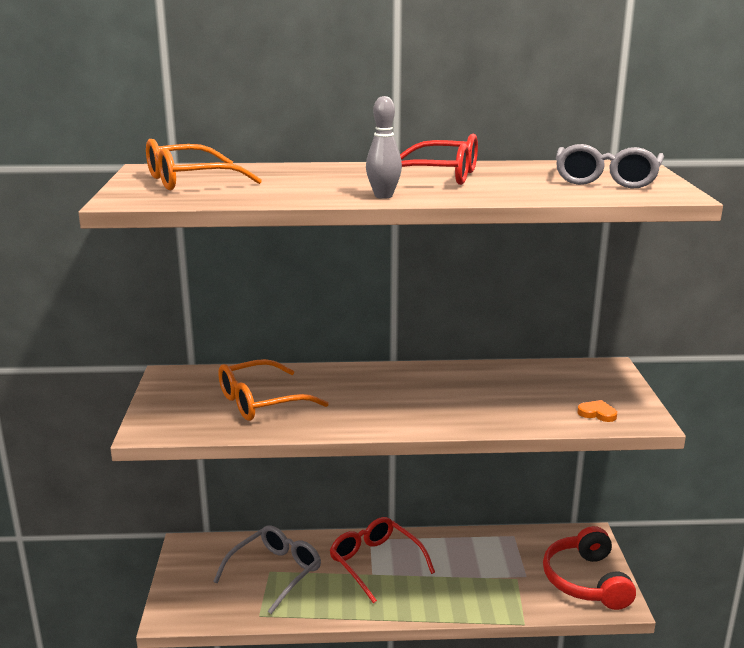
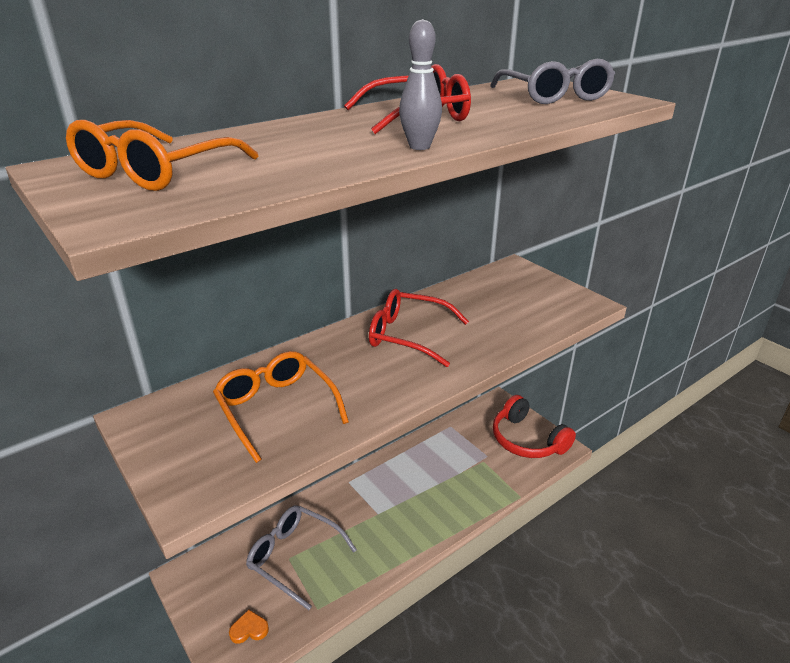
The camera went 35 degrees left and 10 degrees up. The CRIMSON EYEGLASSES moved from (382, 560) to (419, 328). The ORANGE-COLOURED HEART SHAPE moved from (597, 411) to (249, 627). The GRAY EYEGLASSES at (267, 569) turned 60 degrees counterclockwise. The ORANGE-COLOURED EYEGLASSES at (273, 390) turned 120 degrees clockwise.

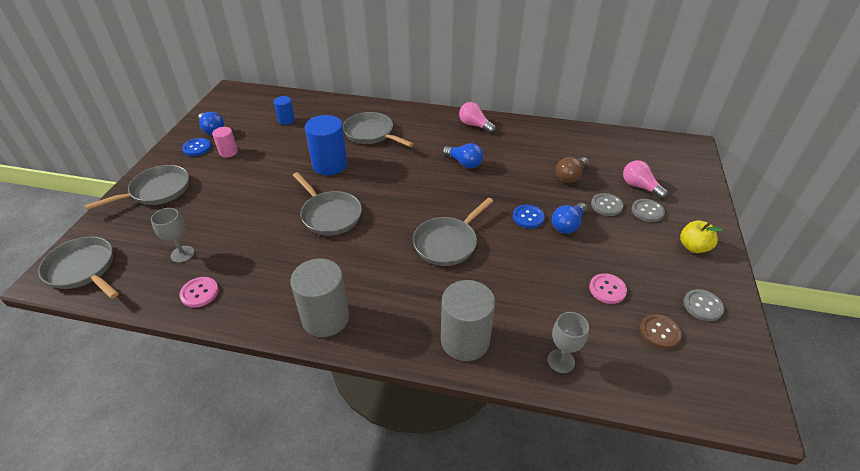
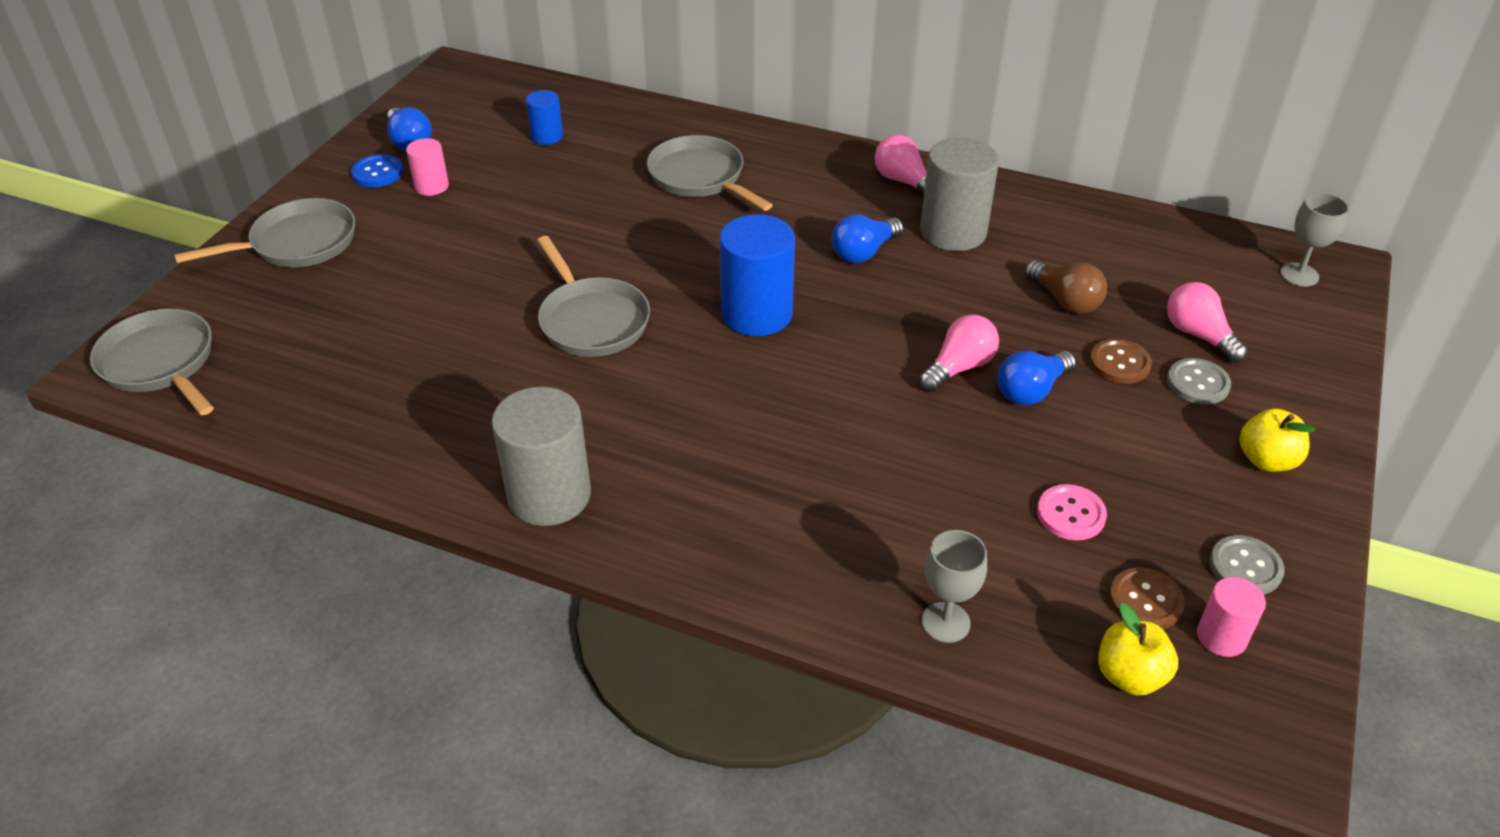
The camera went 10 degrees right and 0 degrees up. The ROSE-PINK SEWING BUTTON at (198, 292) disappeared. The GRAY SKILLET at (453, 232) disappeared. The YELLOW APPLE at (1138, 649) appeared. The ROSE-PINK SOLID CYLINDER at (1231, 617) appeared. The GRAY CHALICE moved from (173, 235) to (1314, 240). The BLUE SOLID CYLINDER moved from (326, 145) to (757, 275). The GRAY SOLID CYLINDER moved from (468, 320) to (959, 194). The BLUE SEWING BUTTON at (529, 217) was replaced by the ROSE-PINK BULB at (959, 353). The GRAY SEWING BUTTON at (607, 204) became the BROWN SEWING BUTTON at (1121, 361). The BLUE BULB at (463, 156) turned 90 degrees clockwise. The BROWN BULB at (572, 170) turned 90 degrees counterclockwise.

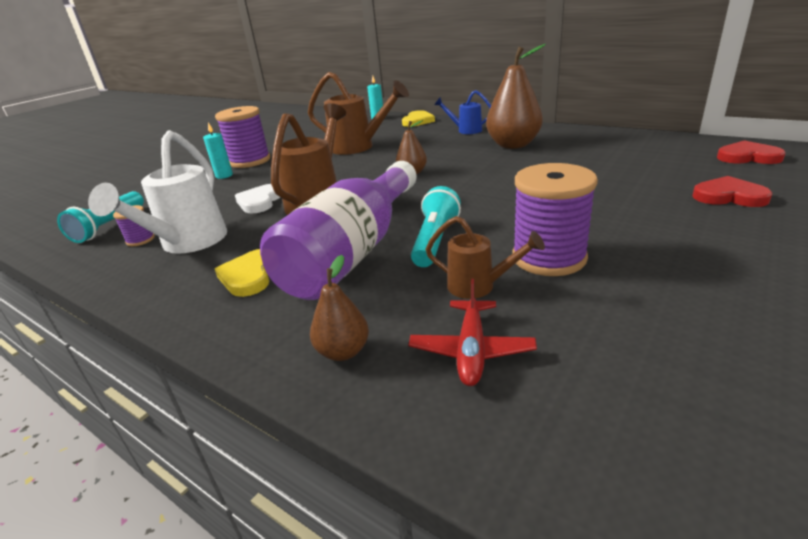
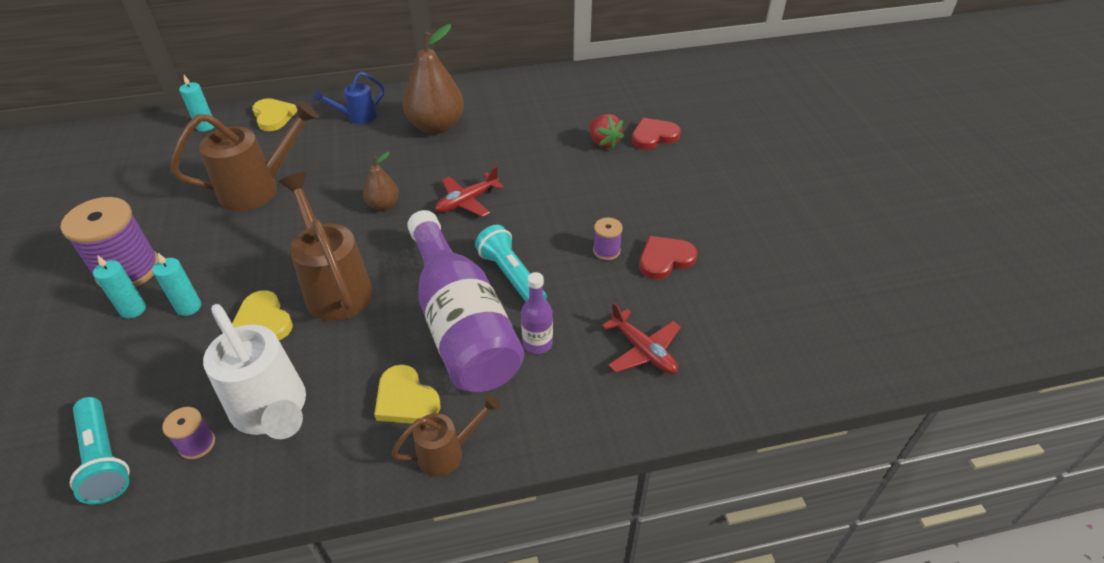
The camera went 50 degrees left and 15 degrees up. The BROWN TOY PEAR at (339, 308) disappeared. The AQUA CANDLE at (176, 284) appeared. The CRIMSON TOY PLANE at (469, 191) appeared. The ROYAL PURPLE FLASK at (537, 313) appeared. The CRIMSON TOY STRAWBERRY at (606, 132) appeared. The BROWN WATERING POT moved from (485, 257) to (446, 435). The CRIMSON HEART SHAPE moved from (751, 152) to (668, 258). The PURE WHITE HEART SHAPE at (258, 199) became the YELLOW HEART SHAPE at (262, 315). The ROYAL PURPLE REEL OF THREAD at (555, 219) changed to 0.47 times the size.

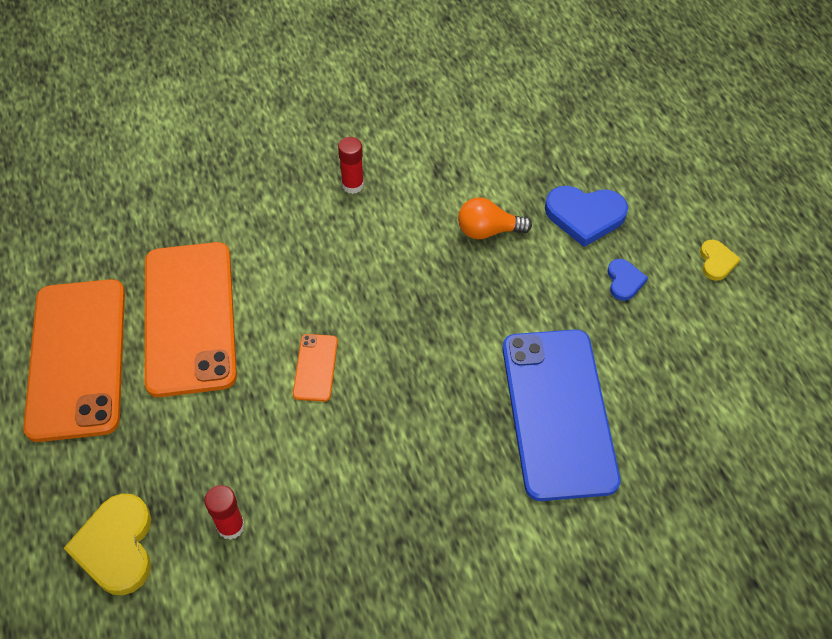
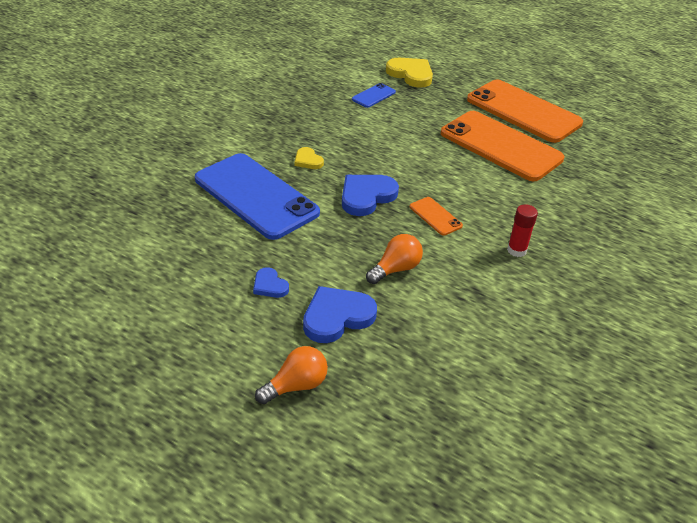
The camera went 140 degrees right and 15 degrees down. The ORANGE-COLOURED BULB at (291, 375) appeared. The BLUE HEART SHAPE at (370, 195) appeared. The ORANGE-COLOURED MOBILE PHONE moved from (315, 368) to (436, 216). The YELLOW HEART SHAPE moved from (720, 260) to (309, 158). The CRIMSON STICK OF GLUE at (224, 512) was replaced by the BLUE MOBILE PHONE at (374, 95).

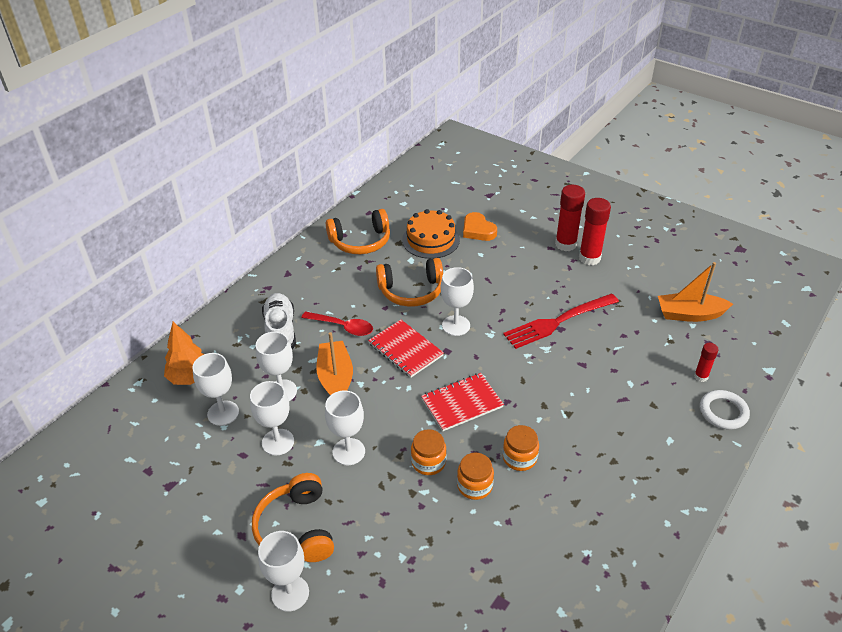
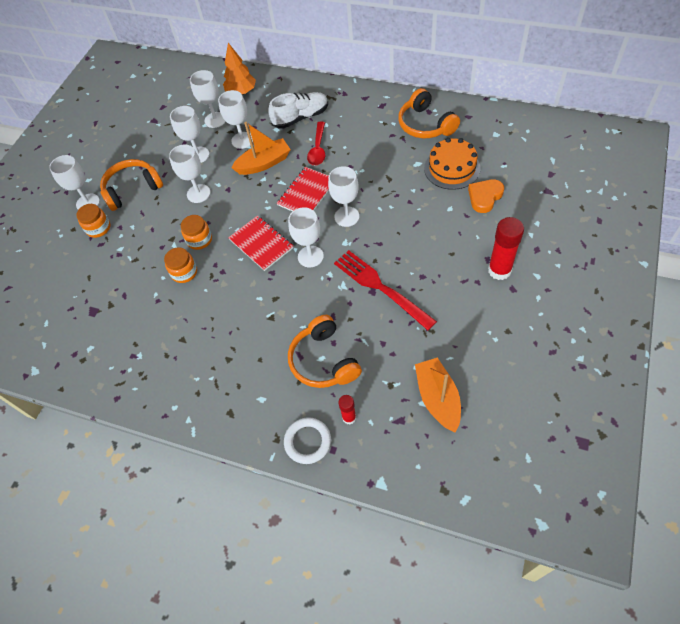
The camera went 80 degrees right and 15 degrees up. The CRIMSON STICK OF GLUE at (595, 231) disappeared. The PURE WHITE CHALICE at (306, 237) appeared. The ORANGE-COLOURED HEADPHONES moved from (409, 282) to (325, 351). The ORANGE-COLOURED JAR moved from (521, 448) to (93, 221).

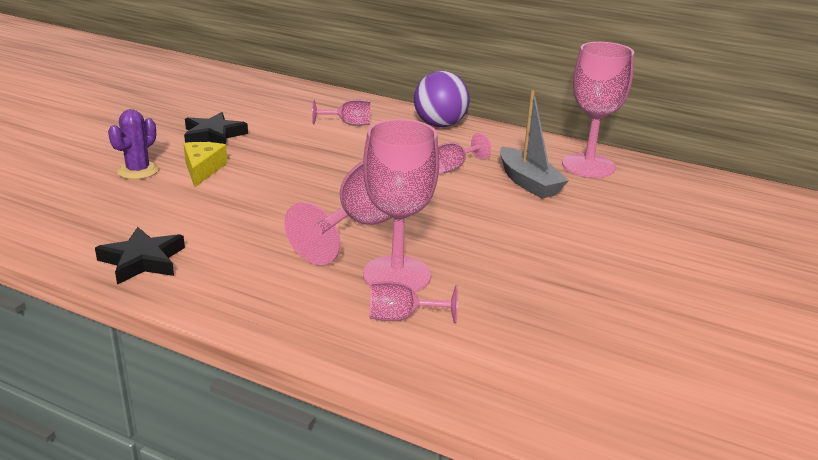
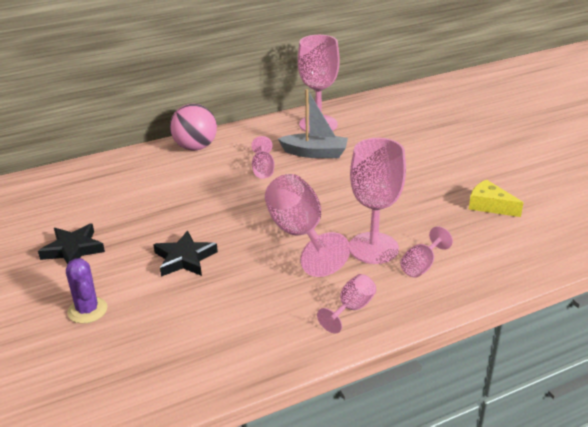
The camera went 50 degrees left and 5 degrees up. The JET-BLACK STAR moved from (140, 255) to (185, 253). The YELLOW CHEESE moved from (205, 165) to (496, 198). The ROSE-PINK CHALICE moved from (341, 112) to (346, 304). The ROYAL PURPLE SPHERE at (442, 99) became the ROSE-PINK SPHERE at (193, 127).

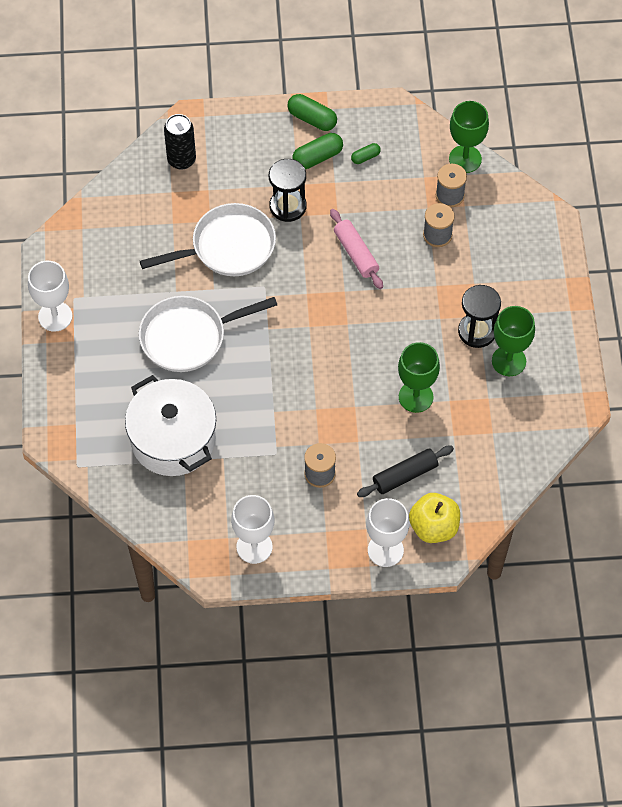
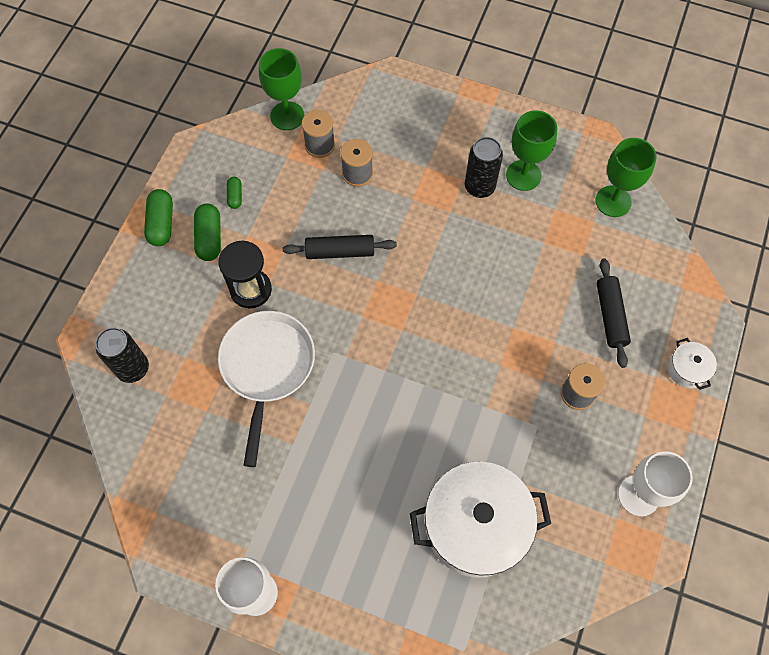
The camera went 65 degrees left and 5 degrees up. The PURE WHITE SKILLET at (208, 334) disappeared. The YELLOW APPLE at (434, 518) disappeared. The LEAF-GREEN CHALICE moved from (419, 377) to (626, 177). The PURE WHITE CHALICE at (387, 532) was replaced by the PURE WHITE COOKING POT at (692, 364). The JET-BLACK HOURGLASS at (479, 316) was replaced by the JET-BLACK CAN at (484, 167). The ROSE-PINK DOUGH ROLLER at (356, 249) became the JET-BLACK DOUGH ROLLER at (340, 247). The LEAF-GREEN CAPSULE at (312, 112) turned 60 degrees counterclockwise.

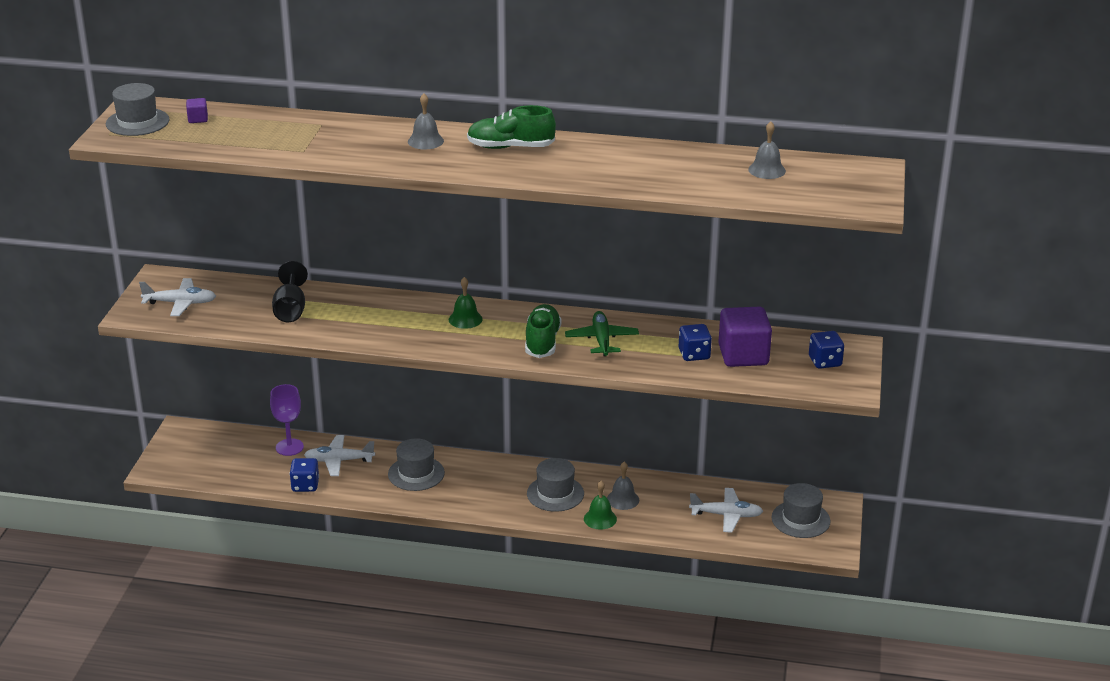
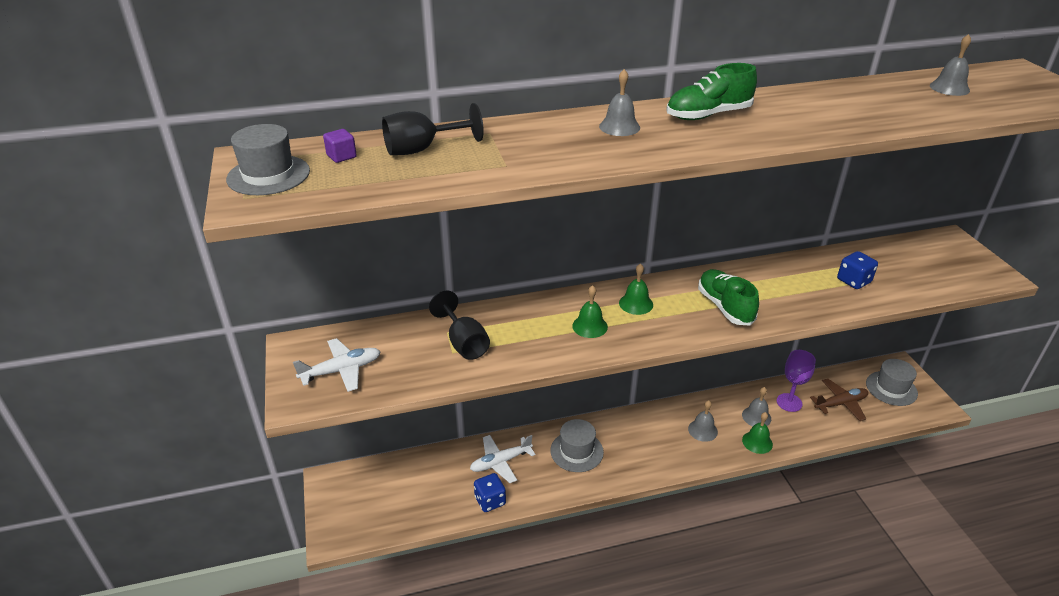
The camera went 25 degrees left and 5 degrees up. The LEAF-GREEN TOY PLANE at (602, 333) disappeared. The ROYAL PURPLE CUBE at (745, 336) disappeared. The BLUE DICE at (826, 350) disappeared. The JET-BLACK CHALICE at (433, 129) appeared. The LEAF-GREEN HAND BELL at (590, 311) appeared. The ROYAL PURPLE CHALICE moved from (287, 420) to (796, 381). The GRAY TOP HAT at (555, 485) was replaced by the GRAY HAND BELL at (703, 421). The PURE WHITE TOY PLANE at (726, 510) became the BROWN TOY PLANE at (839, 400).

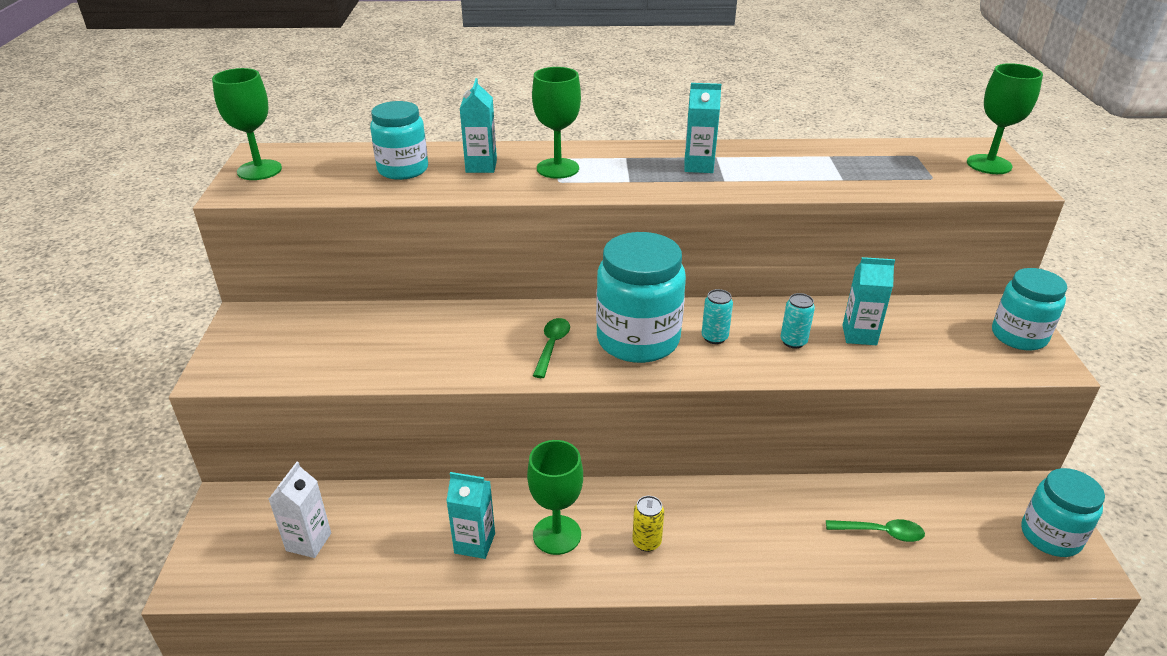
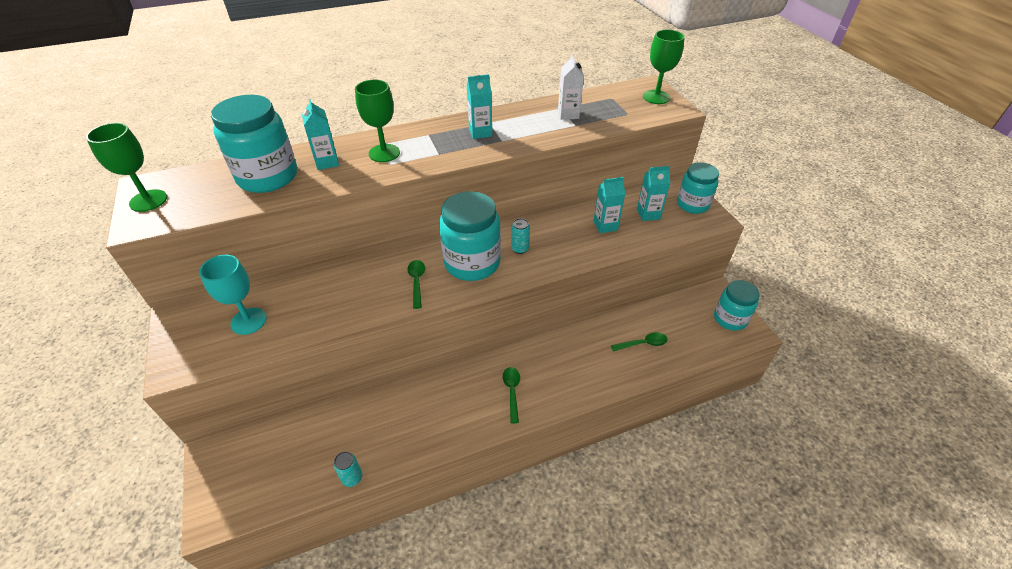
The camera went 20 degrees left and 10 degrees up. The LEAF-GREEN CHALICE at (555, 497) disappeared. The AQUA CHALICE at (233, 295) appeared. The PURE WHITE CARTON moved from (300, 510) to (571, 87). The AQUA CARTON moved from (470, 515) to (653, 193). The AQUA CAN moved from (797, 320) to (348, 469). The YELLOW CAN at (648, 524) was replaced by the LEAF-GREEN SPOON at (511, 395). The AQUA JAR at (399, 140) changed to 1.55 times the size.

